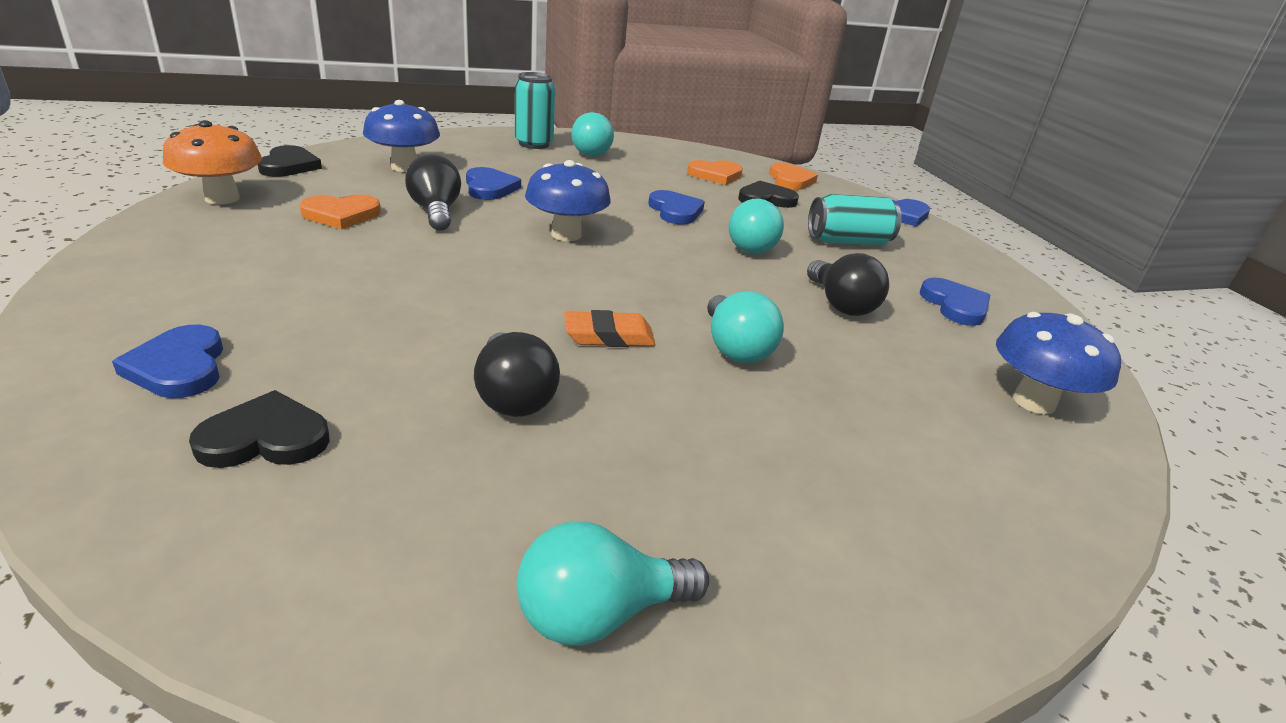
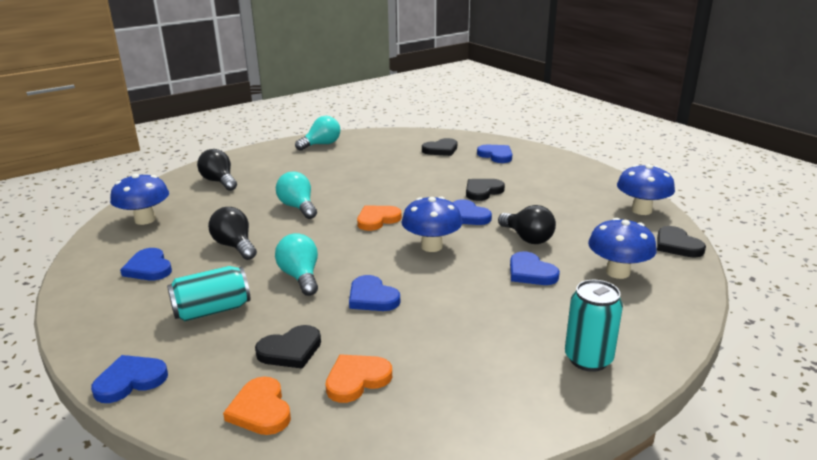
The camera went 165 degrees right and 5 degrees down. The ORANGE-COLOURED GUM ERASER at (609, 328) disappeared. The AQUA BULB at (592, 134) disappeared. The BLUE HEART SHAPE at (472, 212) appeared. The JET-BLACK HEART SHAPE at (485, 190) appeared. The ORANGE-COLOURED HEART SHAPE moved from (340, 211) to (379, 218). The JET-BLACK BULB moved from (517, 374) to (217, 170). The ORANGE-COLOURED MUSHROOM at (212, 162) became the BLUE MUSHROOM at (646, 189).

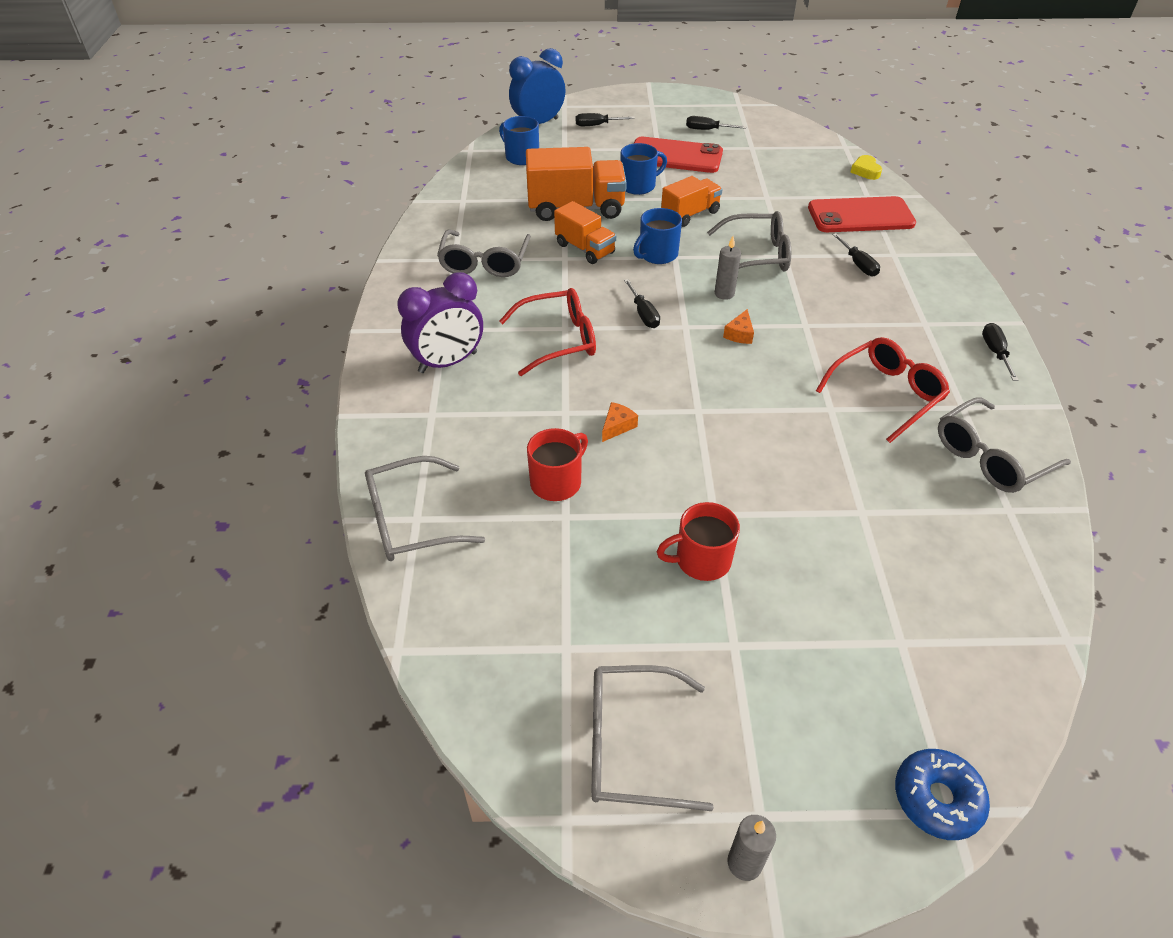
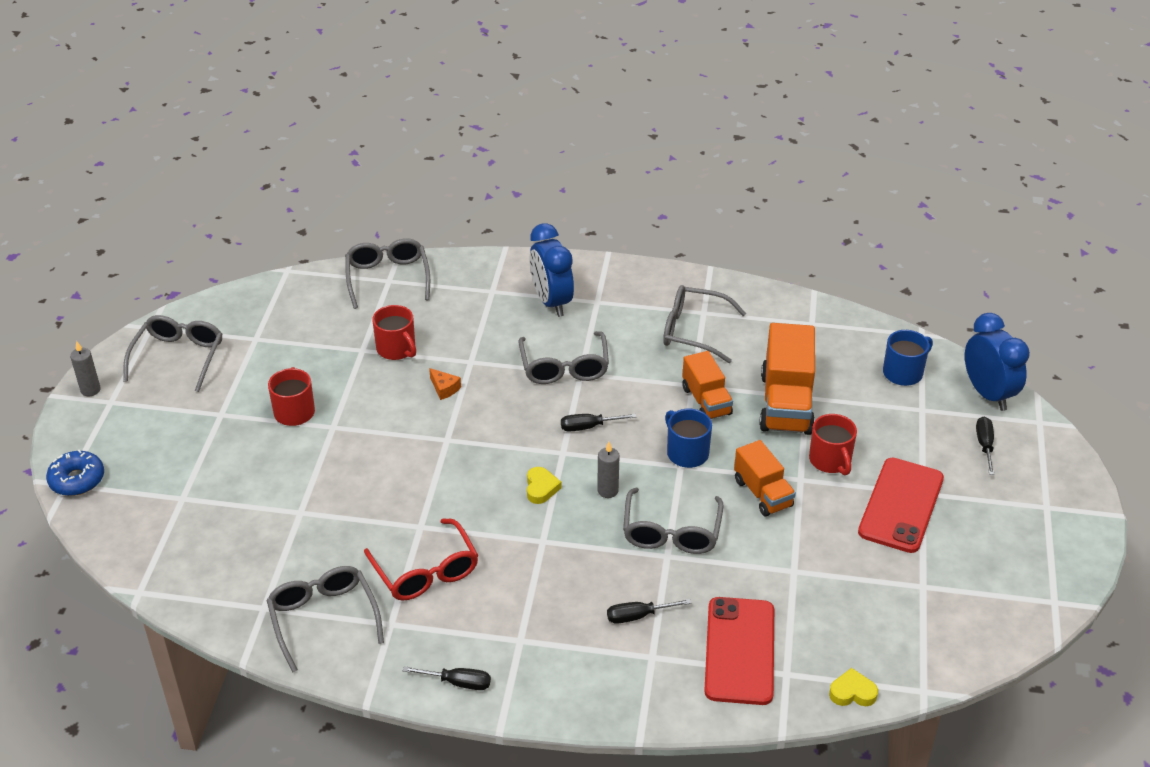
The camera went 100 degrees right and 5 degrees down. The JET-BLACK HAND SCREWDRIVER at (716, 123) disappeared. The ORANGE-COLOURED CHEESE at (738, 326) was replaced by the YELLOW HEART SHAPE at (544, 485). The ROYAL PURPLE CLOCK at (440, 322) became the BLUE CLOCK at (552, 270). The CRIMSON EYEGLASSES at (548, 332) became the GRAY EYEGLASSES at (564, 357). The BLUE TEA MUG at (643, 169) became the CRIMSON TEA MUG at (833, 444). The ORANGE-COLOURED TRUCK at (585, 232) turned 75 degrees counterclockwise.

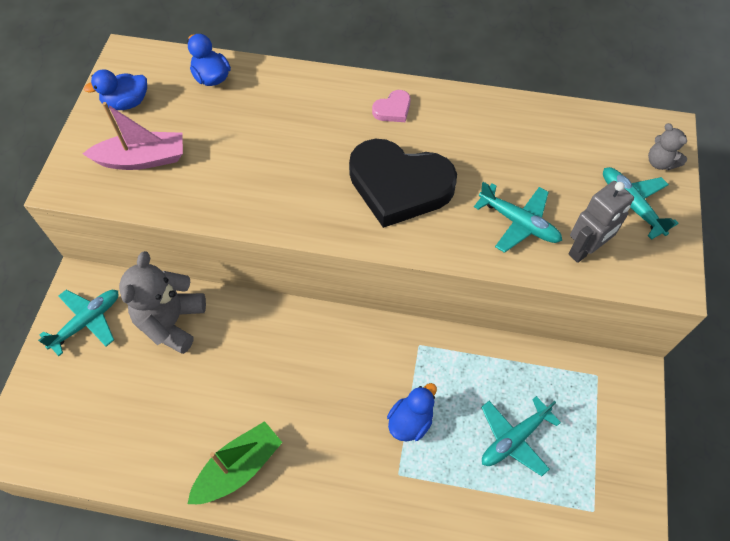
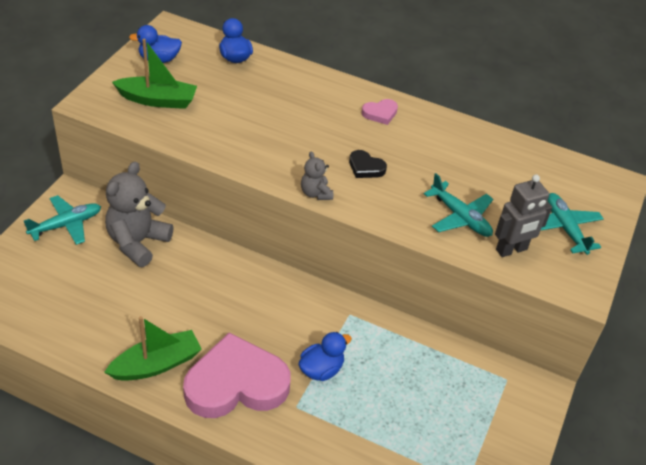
The camera went 10 degrees right and 15 degrees down. The AQUA TOY PLANE at (521, 436) disappeared. The ROSE-PINK HEART SHAPE at (236, 375) appeared. The GRAY TEDDY moved from (667, 146) to (317, 175). The ROSE-PINK TOY BOAT at (133, 136) became the LEAF-GREEN TOY BOAT at (154, 74). The JET-BLACK HEART SHAPE at (403, 183) changed to 0.42 times the size.

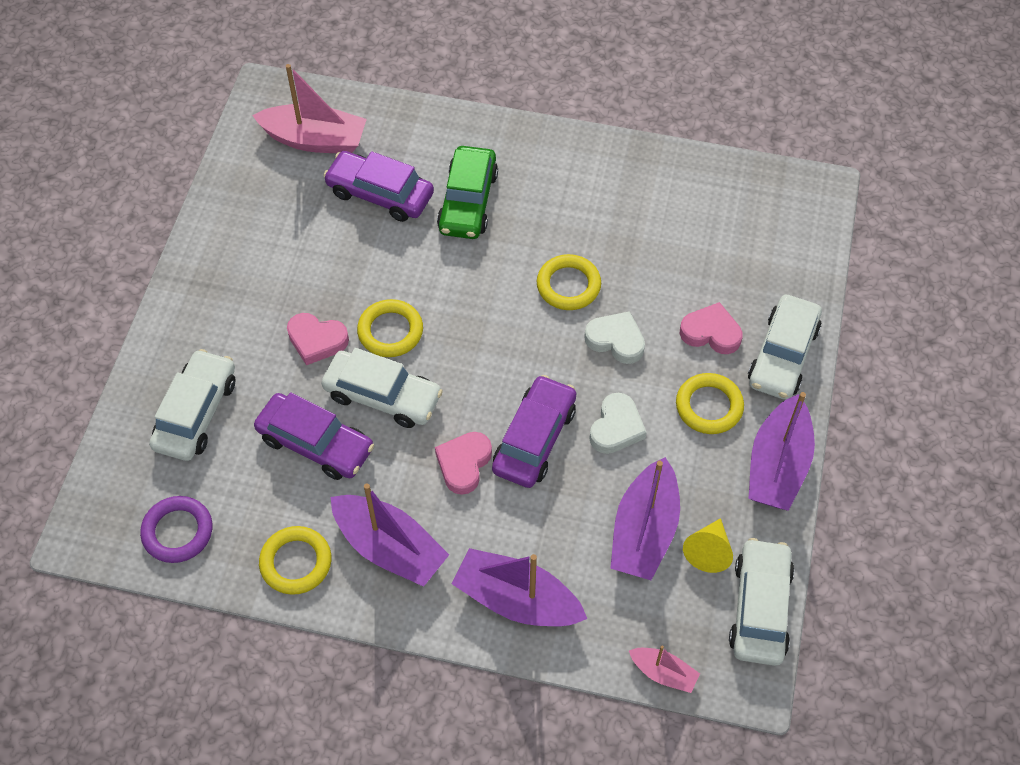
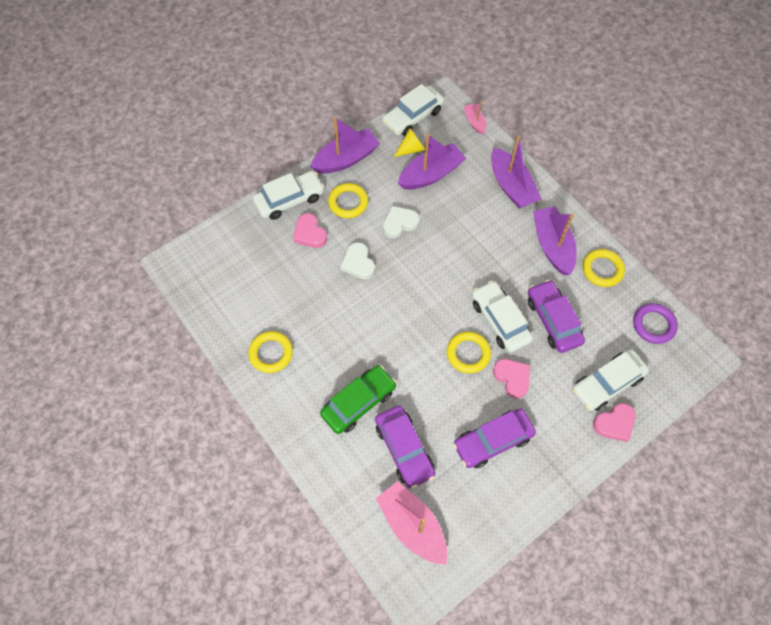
The camera went 140 degrees left and 5 degrees up. The ROSE-PINK HEART SHAPE moved from (463, 463) to (614, 422). The ROYAL PURPLE TOY CAR moved from (534, 431) to (494, 438). The YELLOW HOOP moved from (569, 282) to (270, 352).

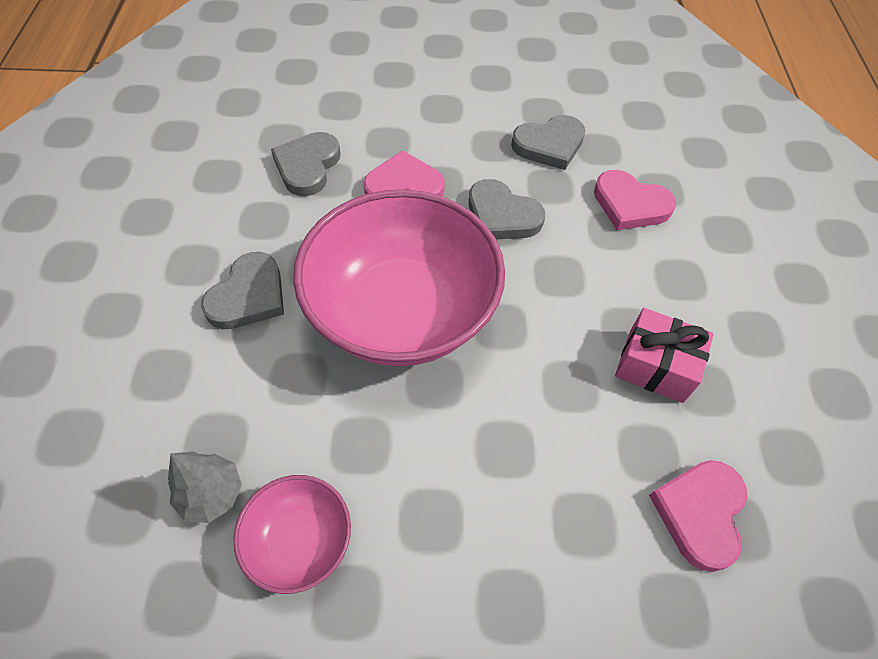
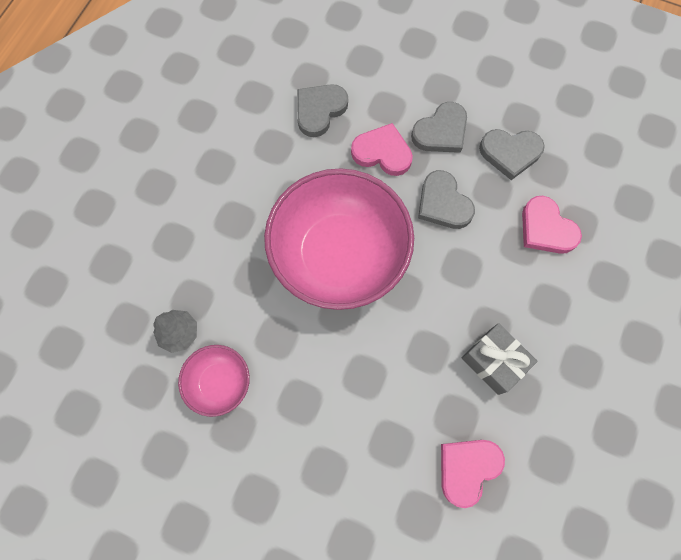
The camera went 25 degrees right and 15 degrees up. The GRAY HEART SHAPE moved from (242, 290) to (439, 127). The ROSE-PINK GIFT at (664, 355) became the GRAY GIFT at (499, 359).

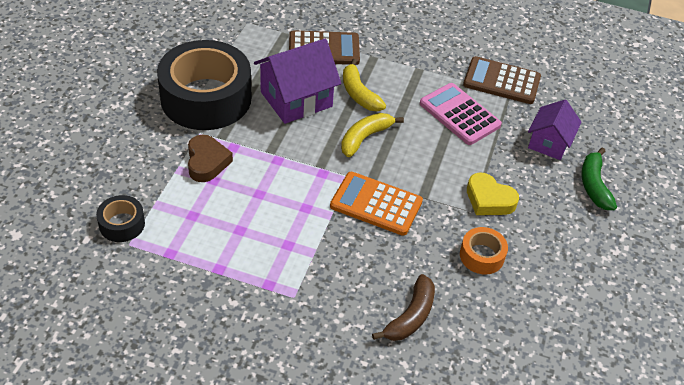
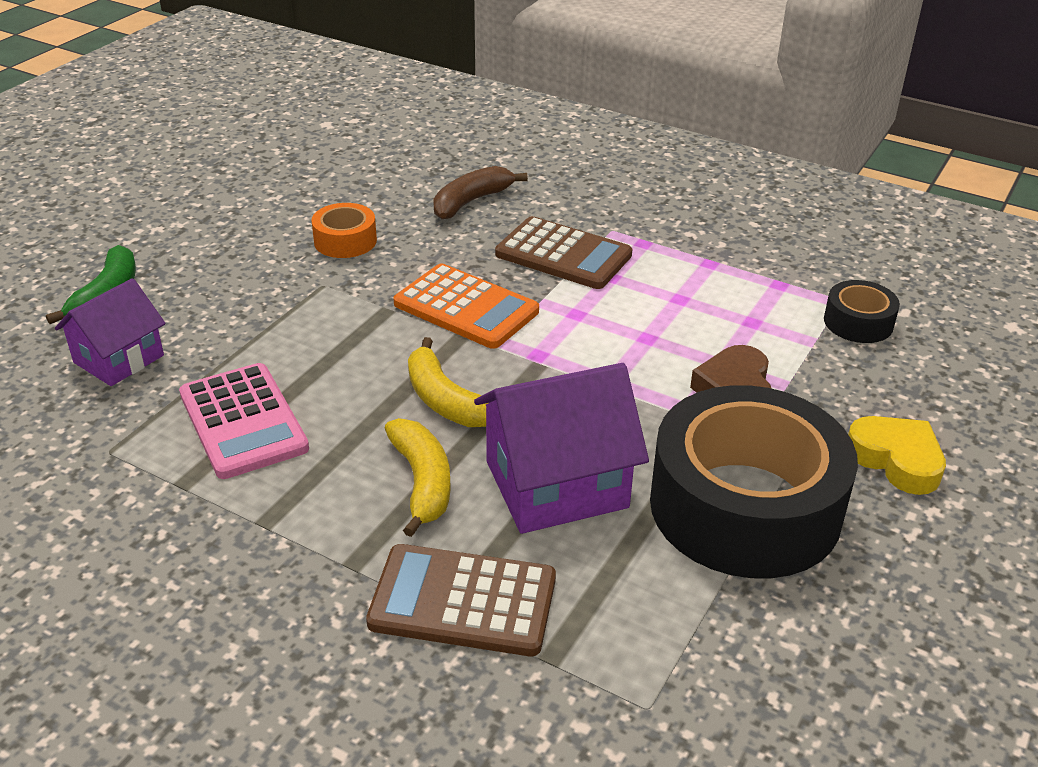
The camera went 165 degrees left and 10 degrees down. The BROWN POCKET CALCULATOR moved from (502, 80) to (563, 252). The YELLOW HEART SHAPE moved from (493, 193) to (897, 455). The YELLOW TOY BANANA at (372, 135) turned 90 degrees clockwise.

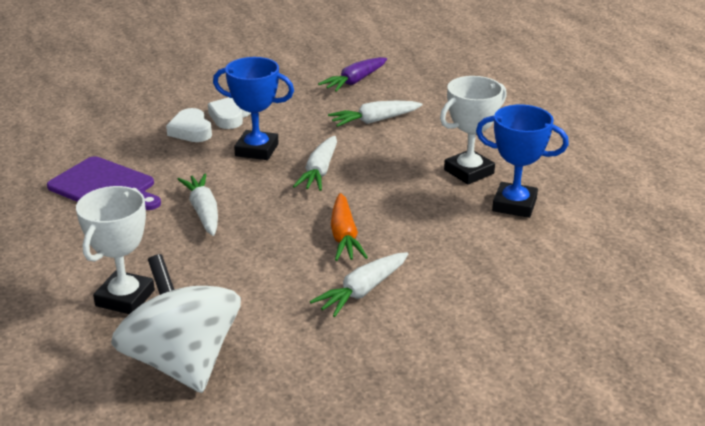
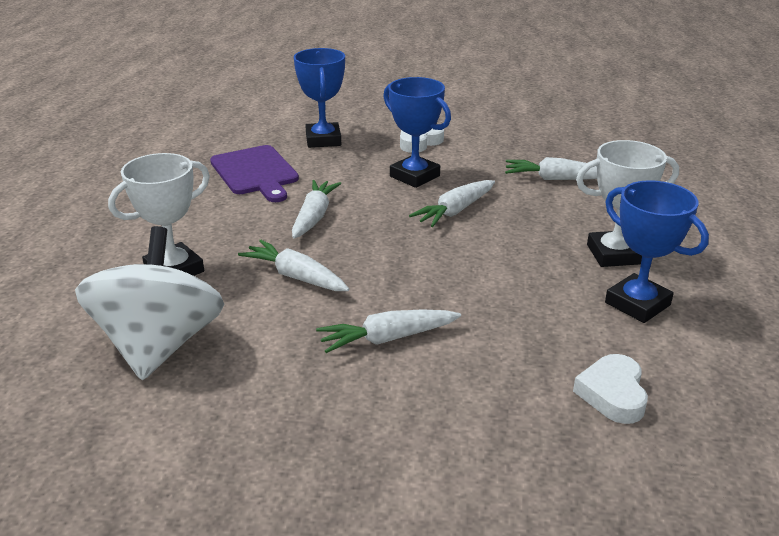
The camera went 30 degrees right and 0 degrees up. The ROYAL PURPLE CARROT at (352, 74) disappeared. The ORANGE-COLOURED CARROT at (349, 227) disappeared. The PURE WHITE CARROT at (293, 265) appeared. The BLUE PRIZE CUP at (319, 98) appeared. The PURE WHITE HEART SHAPE moved from (189, 125) to (610, 389).

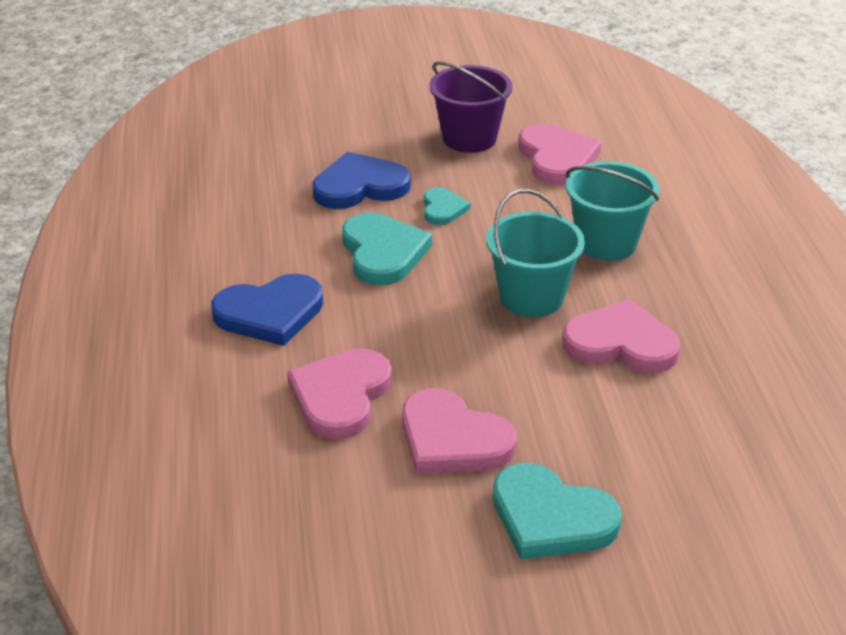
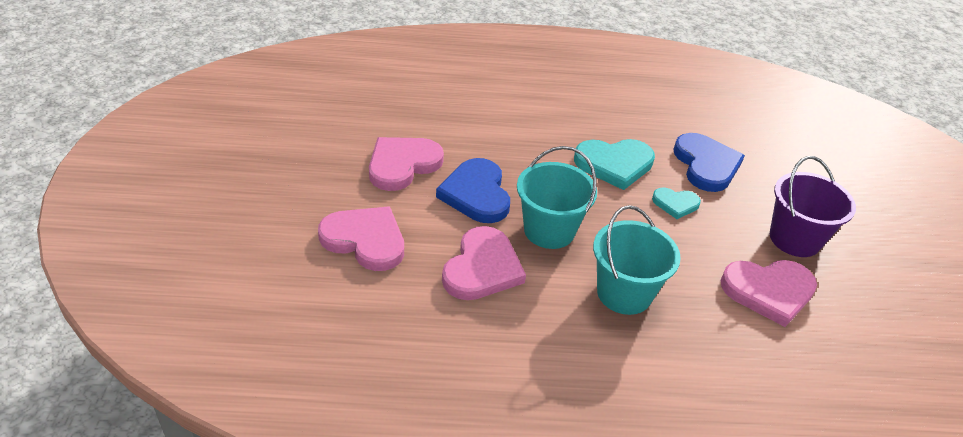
The camera went 95 degrees right and 5 degrees up. The AQUA HEART SHAPE at (557, 511) disappeared. The BLUE HEART SHAPE moved from (267, 310) to (473, 190). The ROSE-PINK HEART SHAPE moved from (339, 394) to (361, 238).

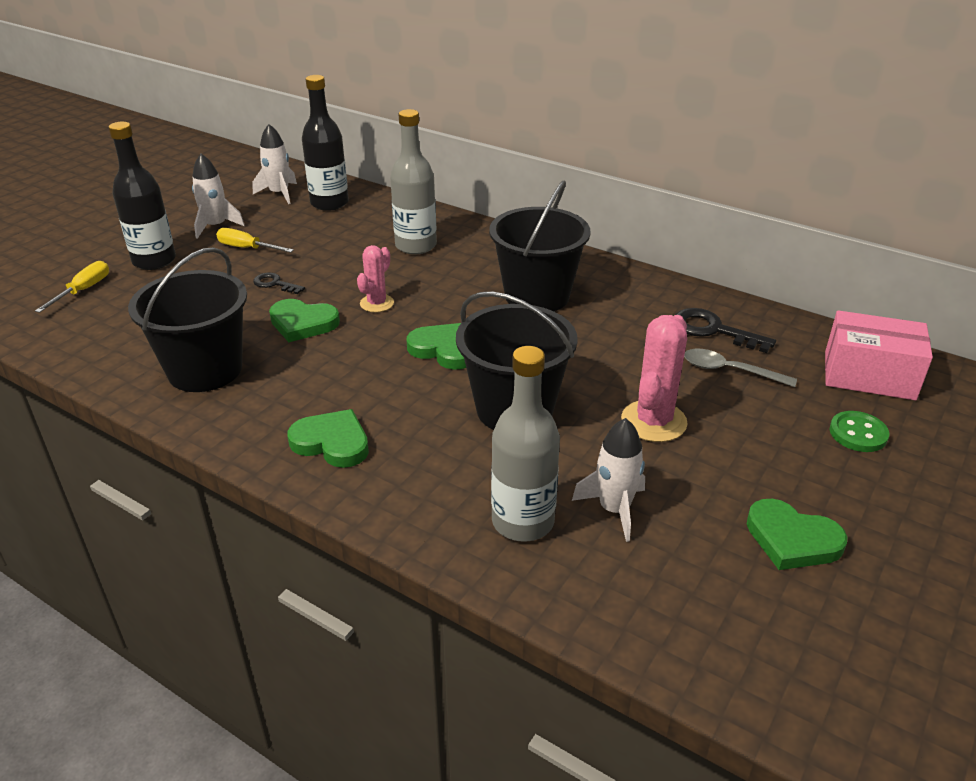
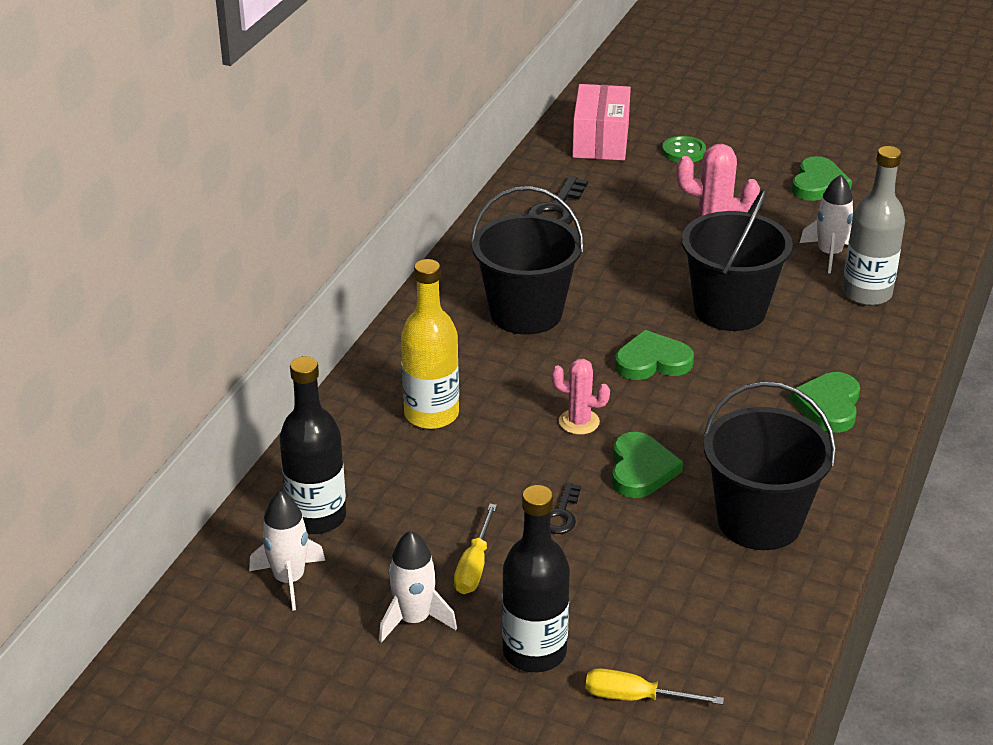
The camera went 100 degrees left and 0 degrees up. The GRAY SPOON at (740, 368) disappeared. The GRAY FLASK at (413, 182) became the YELLOW FLASK at (430, 344). The LEAF-GREEN HEART SHAPE at (436, 346) turned 60 degrees clockwise.

